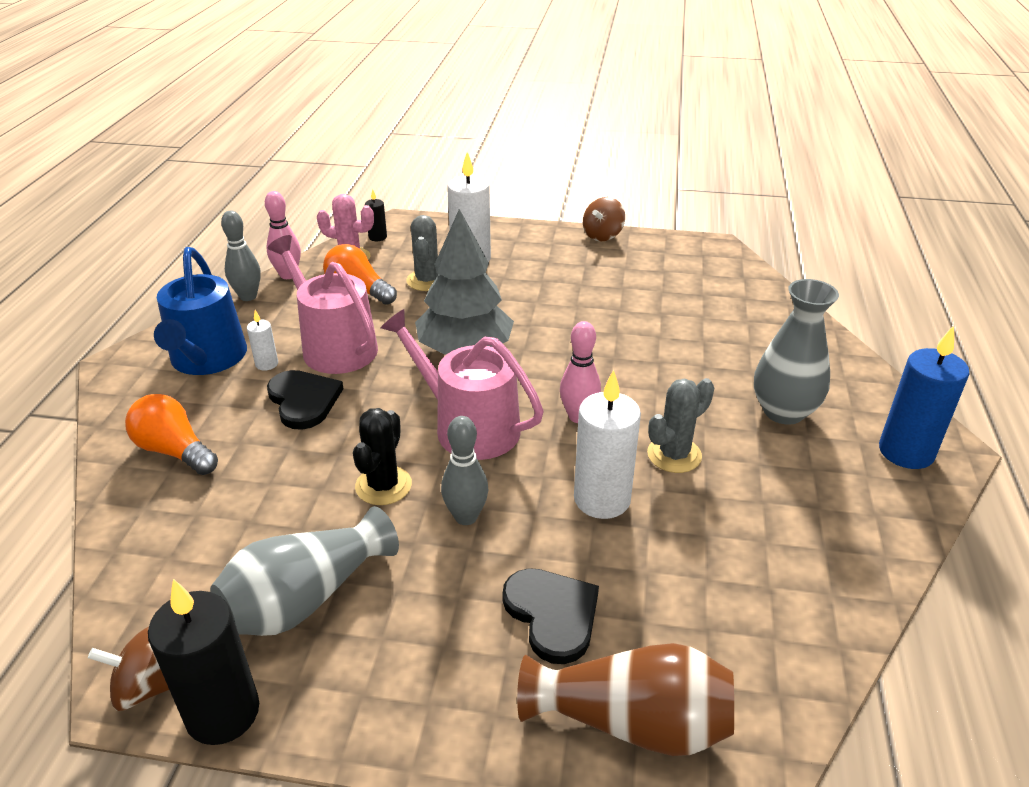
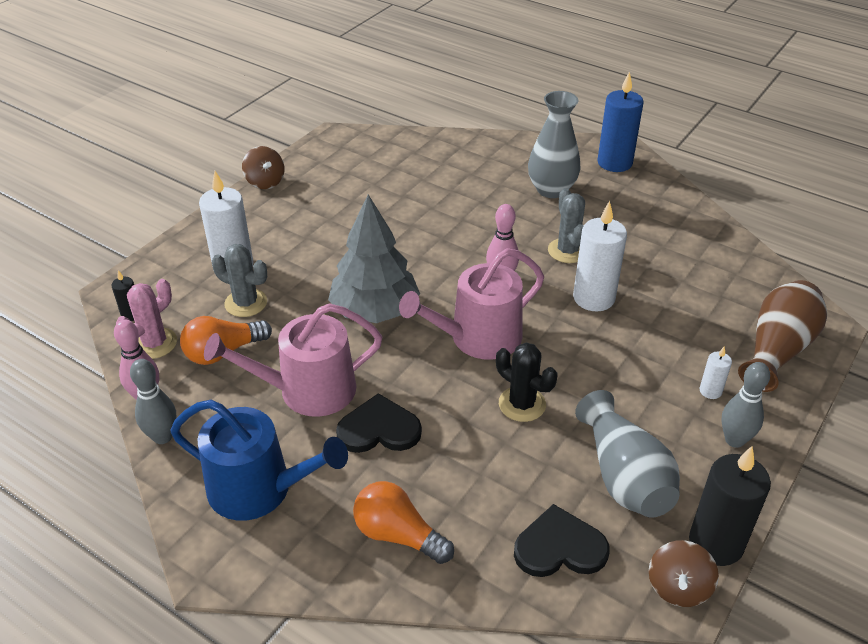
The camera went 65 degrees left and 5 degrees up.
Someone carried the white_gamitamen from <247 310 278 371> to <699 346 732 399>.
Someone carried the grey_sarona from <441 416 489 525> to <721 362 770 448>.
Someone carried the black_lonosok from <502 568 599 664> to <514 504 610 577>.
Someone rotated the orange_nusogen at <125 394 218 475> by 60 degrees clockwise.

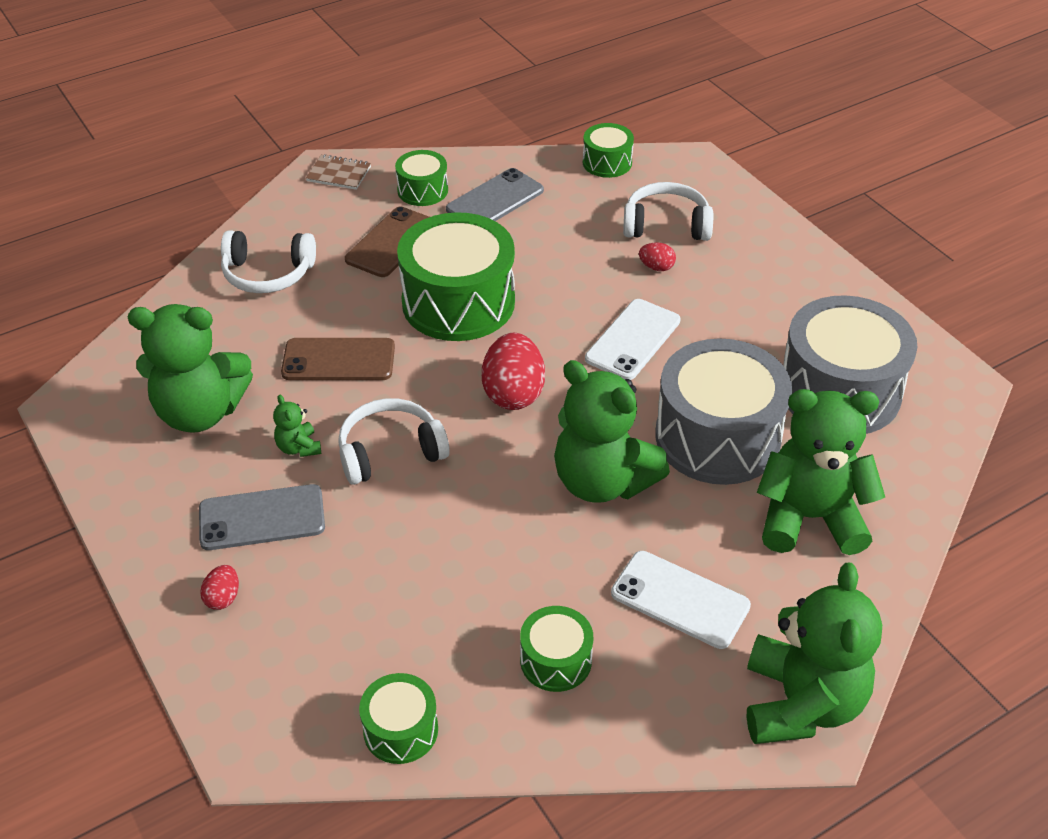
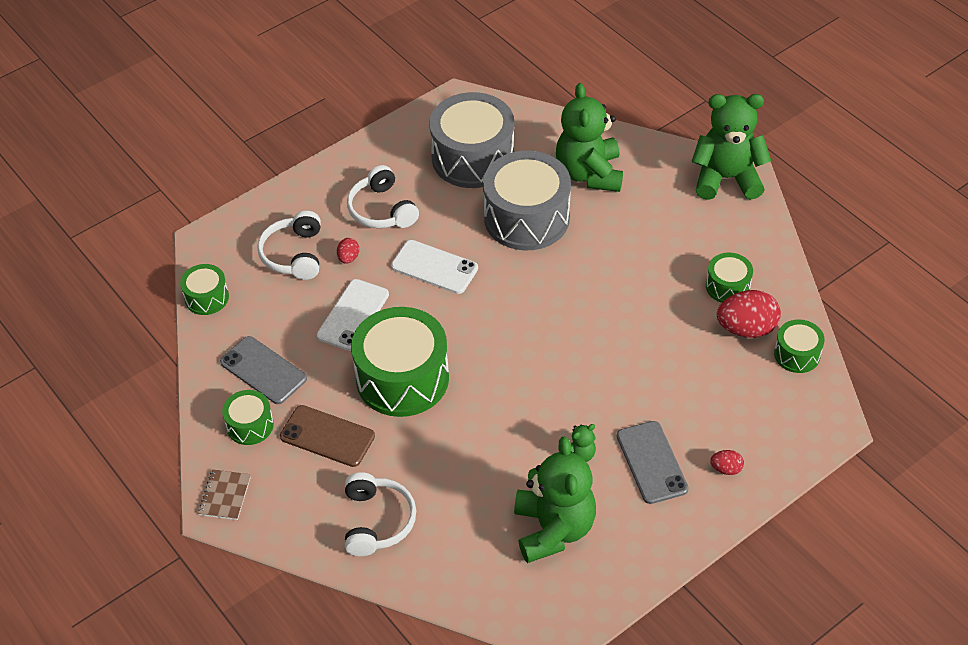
The camera went 95 degrees left and 5 degrees up.
Someone took away the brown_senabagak at <281 338 395 380>.
Someone took away the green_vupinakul at <554 360 670 503>.
Someone carried the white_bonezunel from <338 398 450 485> to <347 165 419 228>.
Someone carried the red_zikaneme from <482 333 545 410> to <717 290 781 338>.
Someone carried the white_senabagak from <611 551 751 649> to <317 279 389 351>.

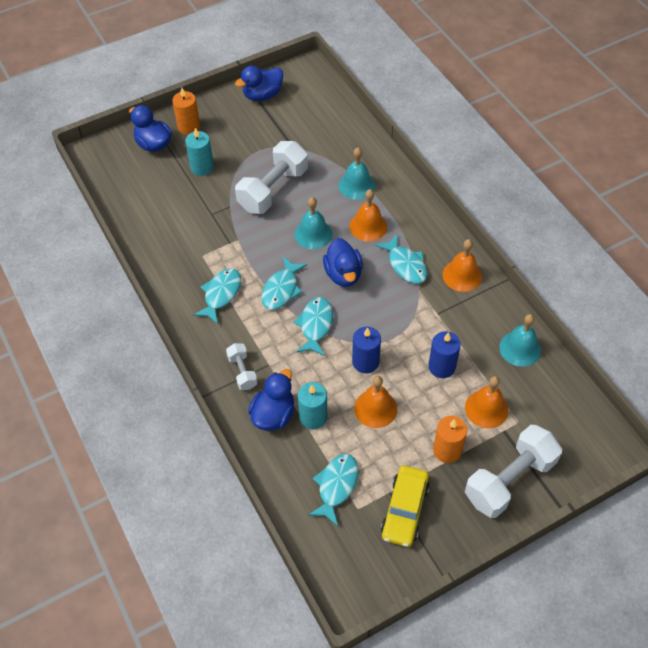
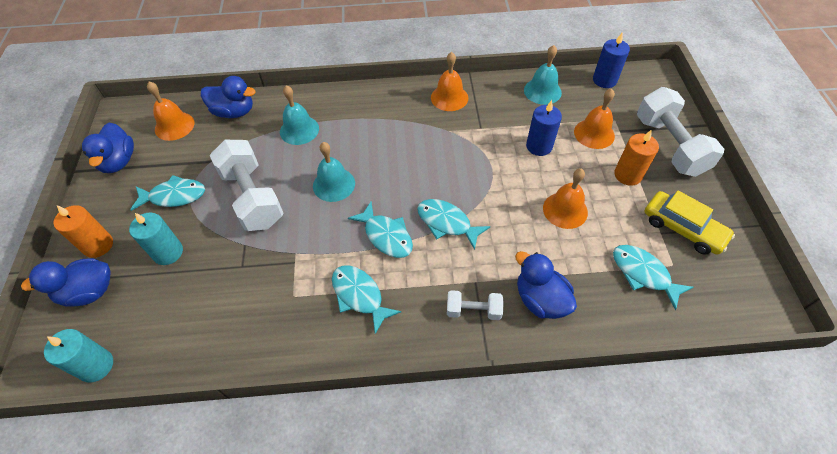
The camera went 65 degrees left and 0 degrees up.
Someone carried the turquoise_gamitamen from <298 382 327 429> to <44 329 113 383>.
Someone carried the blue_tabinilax from <323 238 363 287> to <201 76 256 118>.
Someone carried the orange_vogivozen from <349 189 387 242> to <147 82 194 141>.
Someone carried the blue_gamitamen from <352 327 381 373> to <593 32 630 88>.
Someone carried the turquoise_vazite from <375 234 427 284> to <130 175 205 211>.

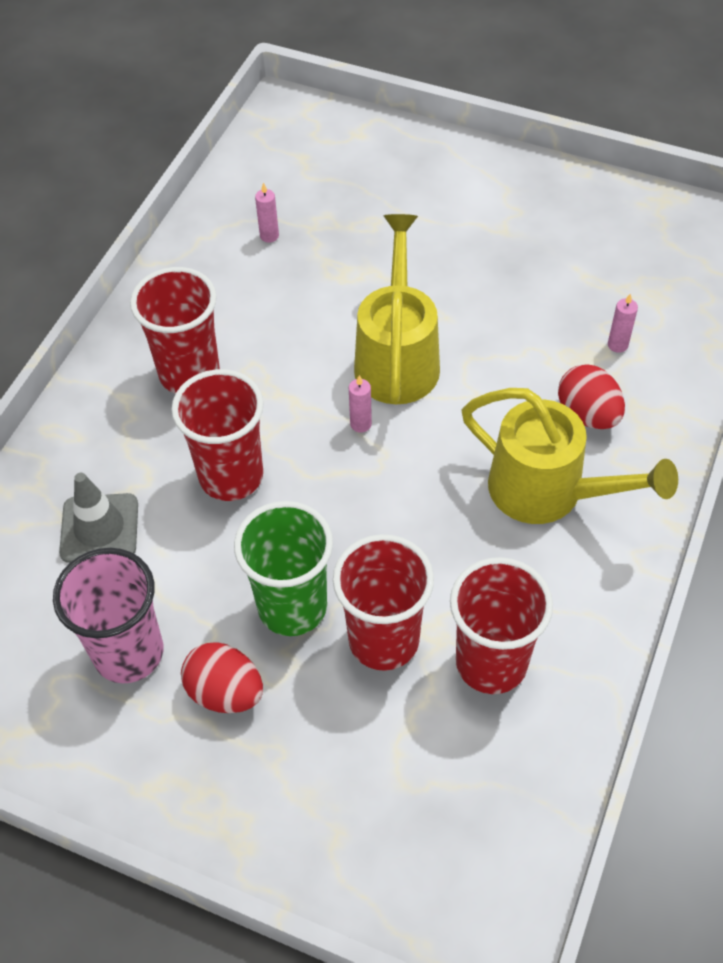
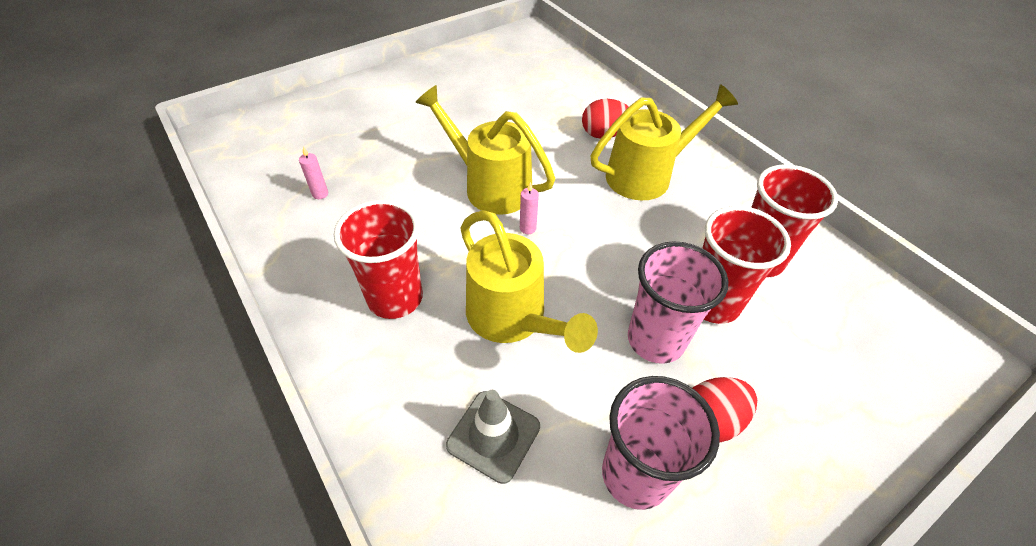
The camera went 60 degrees left and 5 degrees down.
Someone took away the pink_gamitamen at <608 293 638 353>.
Someone swapped the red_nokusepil at <171 369 264 501> for the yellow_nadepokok at <460 210 598 353>.
Someone repainted the green_nokusepil at <234 501 333 636>, which became the pink_nokusepil at <628 242 728 364>.

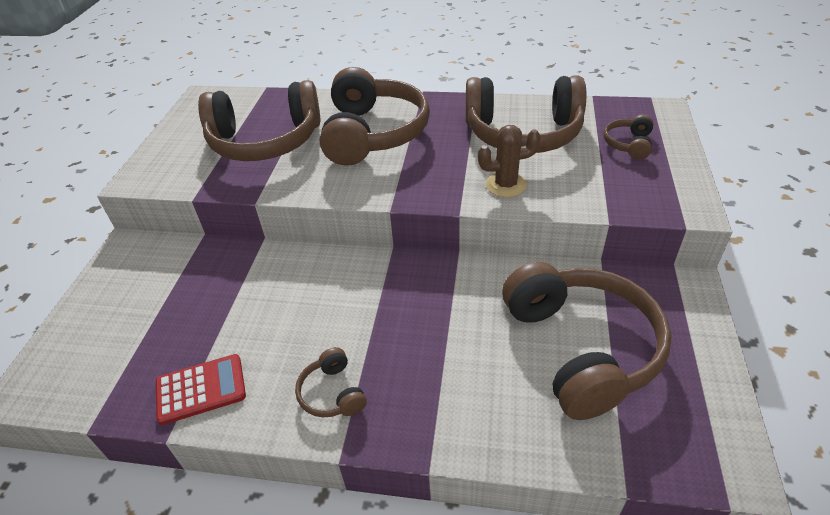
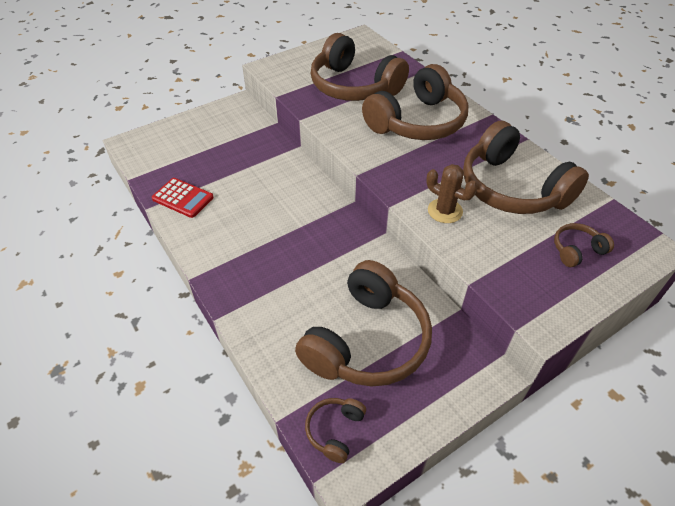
The camera went 45 degrees right and 5 degrees up.
Someone carried the brown_bonezunel from <295 347 367 417> to <305 398 366 463>.

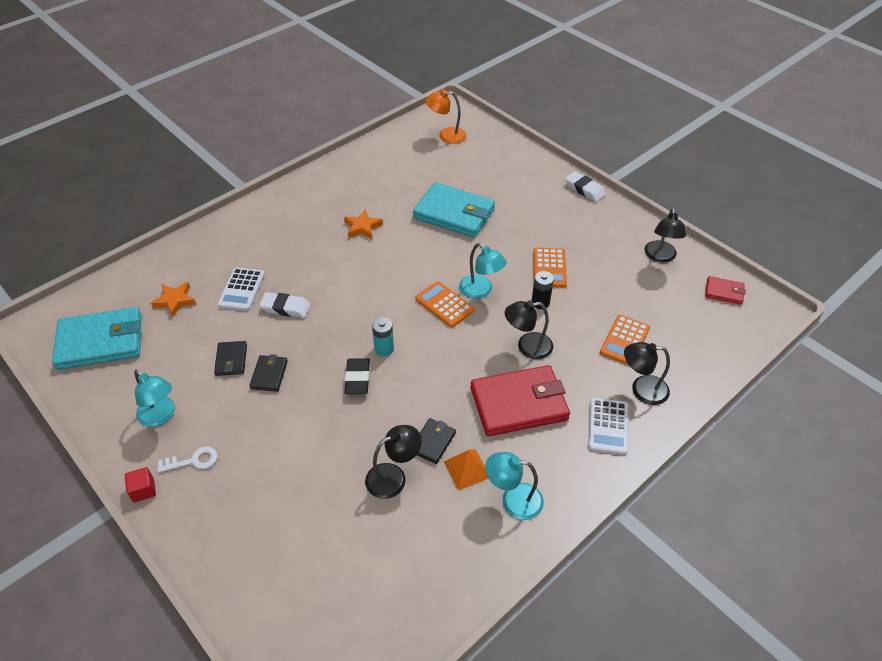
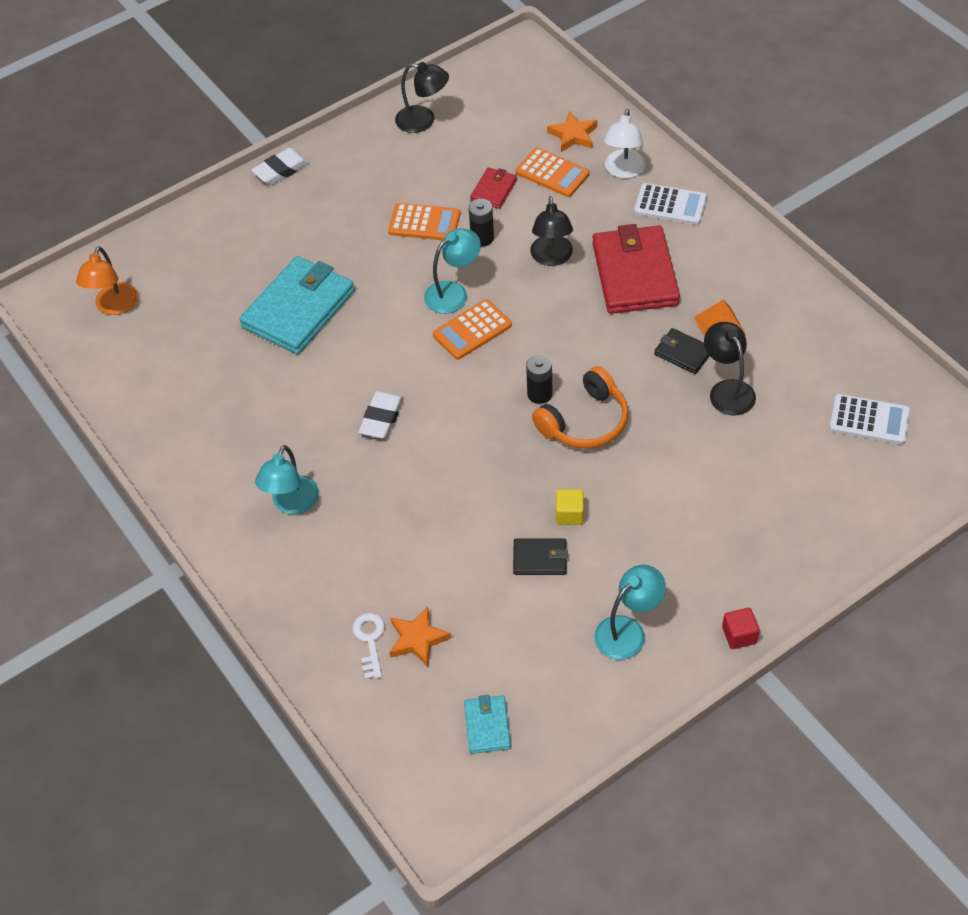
The camera went 80 degrees left and 5 degrees up.
Someone carried the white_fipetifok from <157 446 218 473> to <352 613 385 679>.
Someone carried the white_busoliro from <218 268 265 311> to <829 394 910 444>.
Someone carried the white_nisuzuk from <259 292 310 318> to <359 391 404 438>.
Someone carried the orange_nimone from <344 209 383 239> to <547 111 597 152>.
Someone carried the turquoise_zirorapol from <485 452 544 520> to <255 445 319 514>.
Someone carried the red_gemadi from <705 276 746 305> to <470 167 517 209>.
Someone swapped the black_gemadi at <249 354 288 392> for the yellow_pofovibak at <556 489 584 525>.
Someone swapped the black_nisuzuk at <344 358 370 394> for the orange_bonezunel at <532 366 628 449>.
Someone repainted the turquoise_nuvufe at <372 317 394 357>, which became the black_nuvufe at <526 354 553 404>.
Someone repainted the black_zirorapol at <624 342 670 405>, which became the white_zirorapol at <604 109 646 178>.
Someone scaled the turquoise_gemadi at <52 307 142 370> by 0.48.

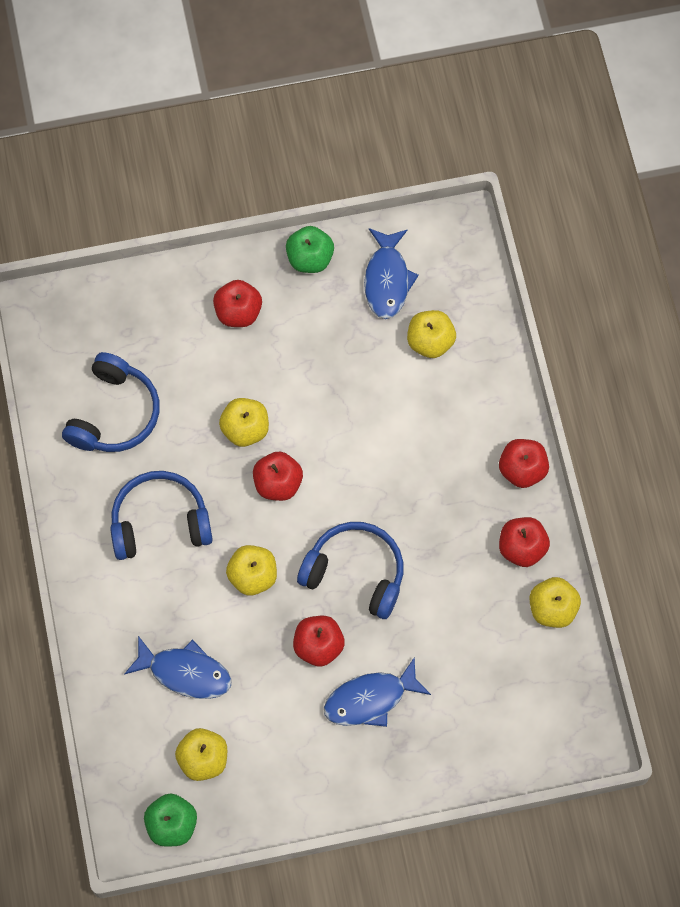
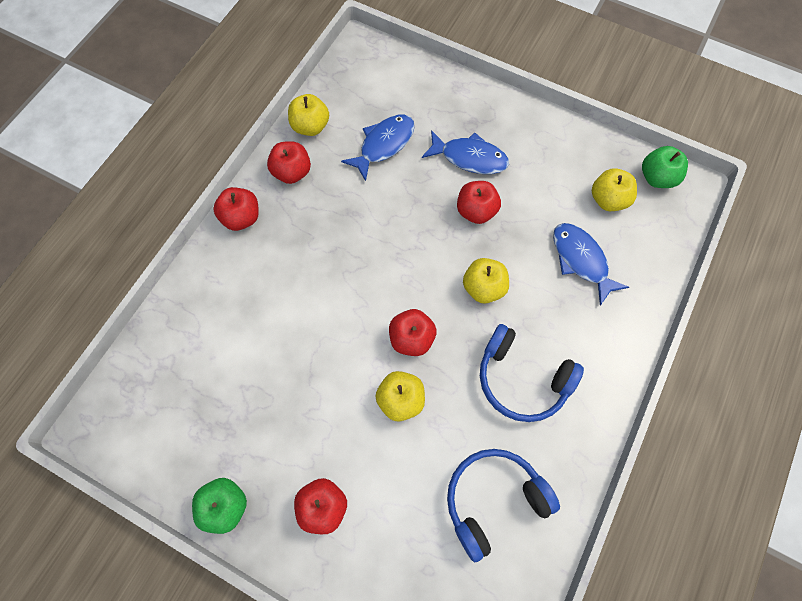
The camera went 140 degrees left and 0 degrees up.
Someone took away the blue_bonezunel at <297 522 403 619>.
Someone took away the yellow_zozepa at <407 310 456 358>.
Someone carried the blue_vazite from <364 228 419 319> to <341 115 415 181>.

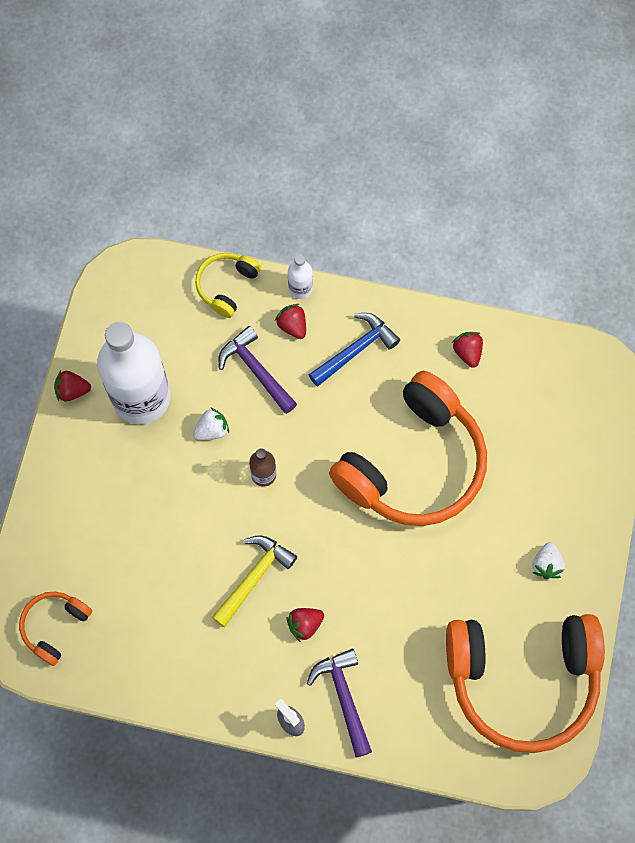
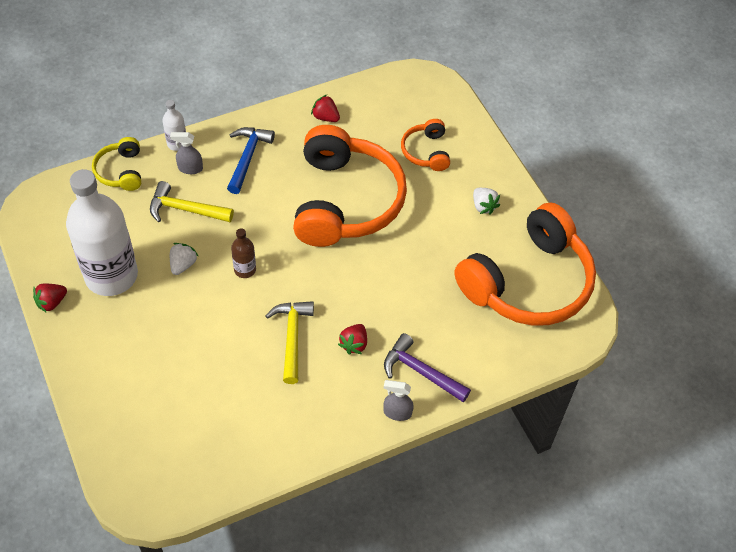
The camera went 40 degrees left and 15 degrees down.
Someone carried the orange_bonezunel from <19 592 92 666> to <401 119 450 171>.
Someone swapped the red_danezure at <275 304 306 339> for the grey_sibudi at <170 132 203 174>.
Someone repainted the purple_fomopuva at <219 326 297 414>, which became the yellow_fomopuva at <150 181 234 222>.

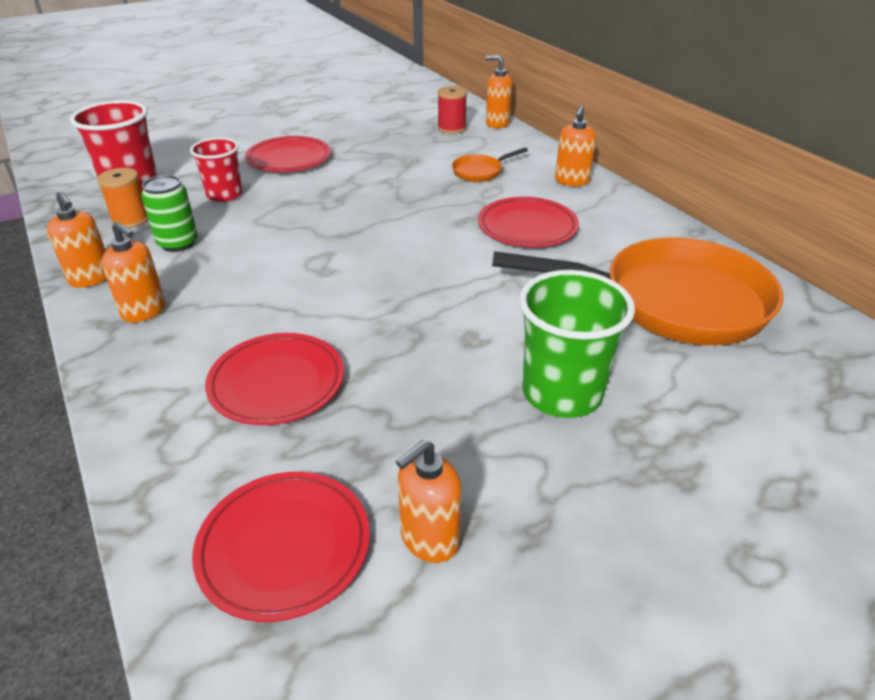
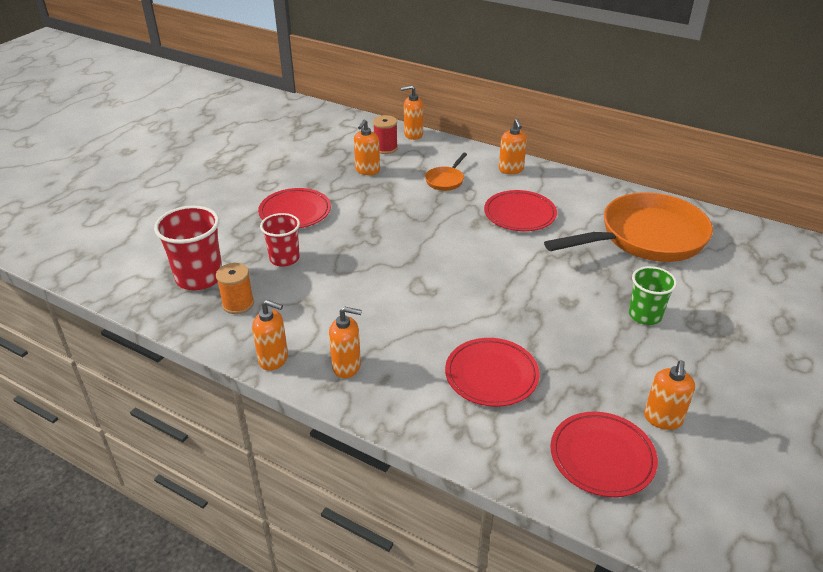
The camera went 30 degrees left and 0 degrees up.
Someone took away the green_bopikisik at <141 175 198 252>.
Someone put down the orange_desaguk at <354 119 380 175>.
Someone scaled the green_nokusepil at <519 270 635 418> by 0.66.

